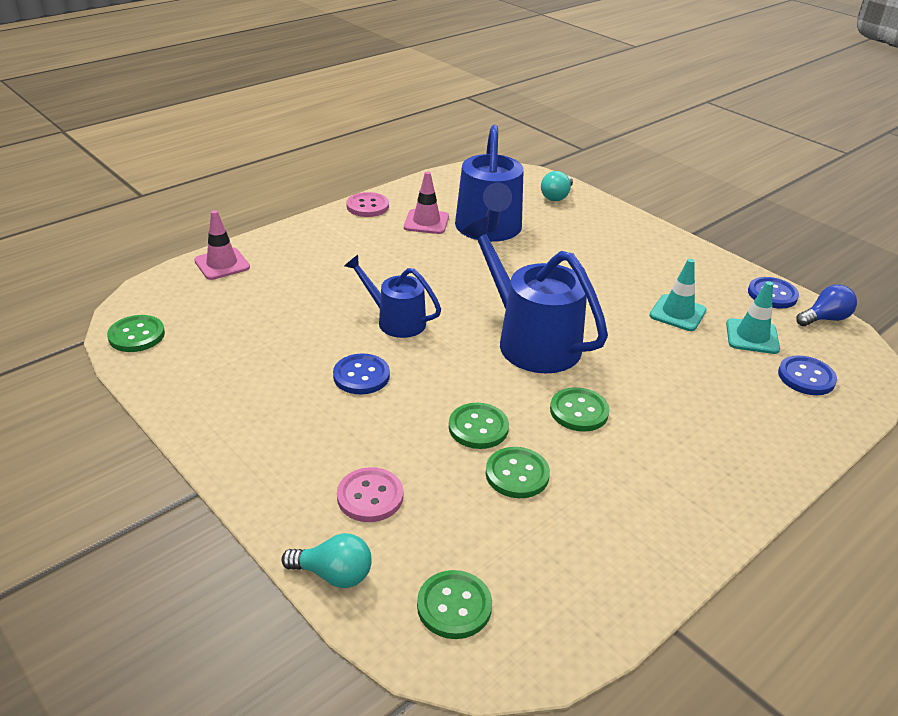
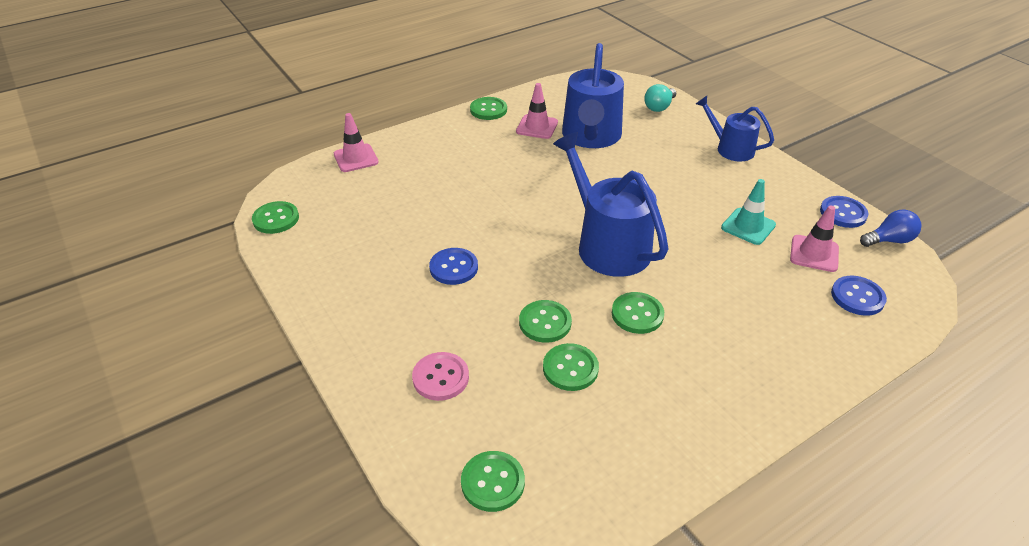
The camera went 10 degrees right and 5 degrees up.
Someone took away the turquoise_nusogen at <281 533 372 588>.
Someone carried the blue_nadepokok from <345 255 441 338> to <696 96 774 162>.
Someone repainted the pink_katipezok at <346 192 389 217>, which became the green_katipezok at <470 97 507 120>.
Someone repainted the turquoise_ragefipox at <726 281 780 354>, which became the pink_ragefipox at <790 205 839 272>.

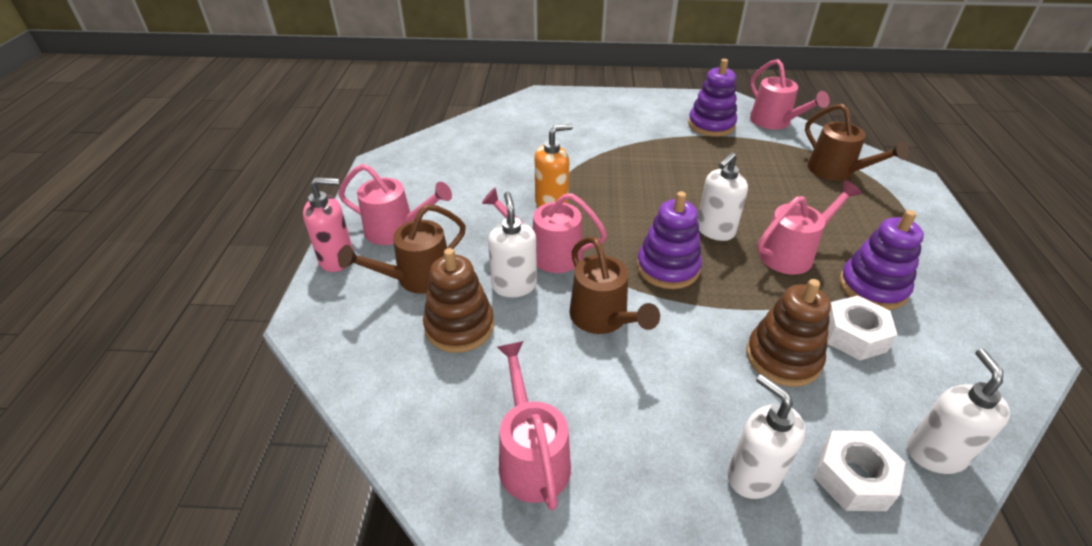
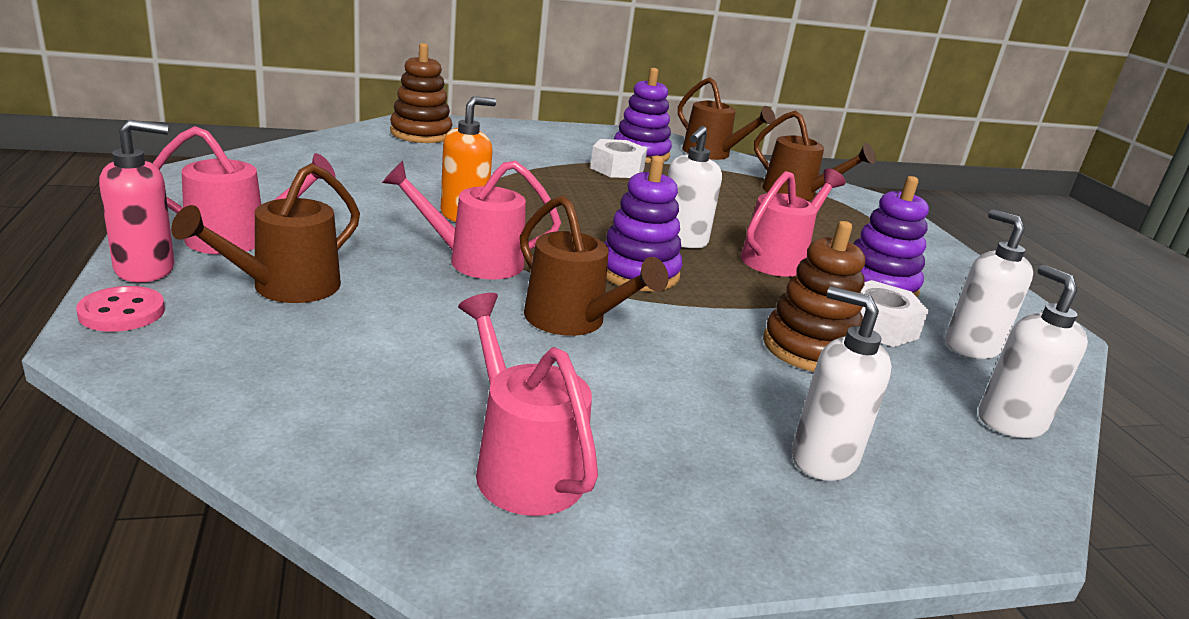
The camera went 20 degrees left and 15 degrees down.
Someone put down the pink_katipezok at <76 286 165 332>.
Someone carried the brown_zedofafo from <423 248 494 353> to <390 43 452 143>.
Someone carried the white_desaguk from <488 192 537 297> to <945 209 1033 359>.
Someone carried the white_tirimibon from <814 431 906 511> to <590 139 647 178>.
Someone repainted the pink_nadepokok at <750 59 830 129>, which became the brown_nadepokok at <678 77 775 160>.

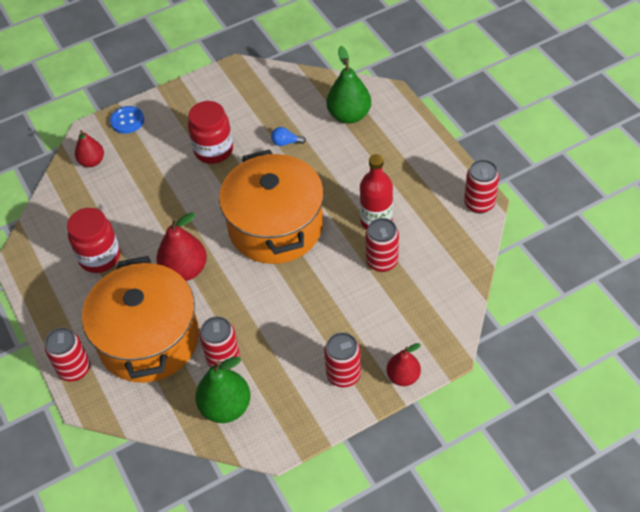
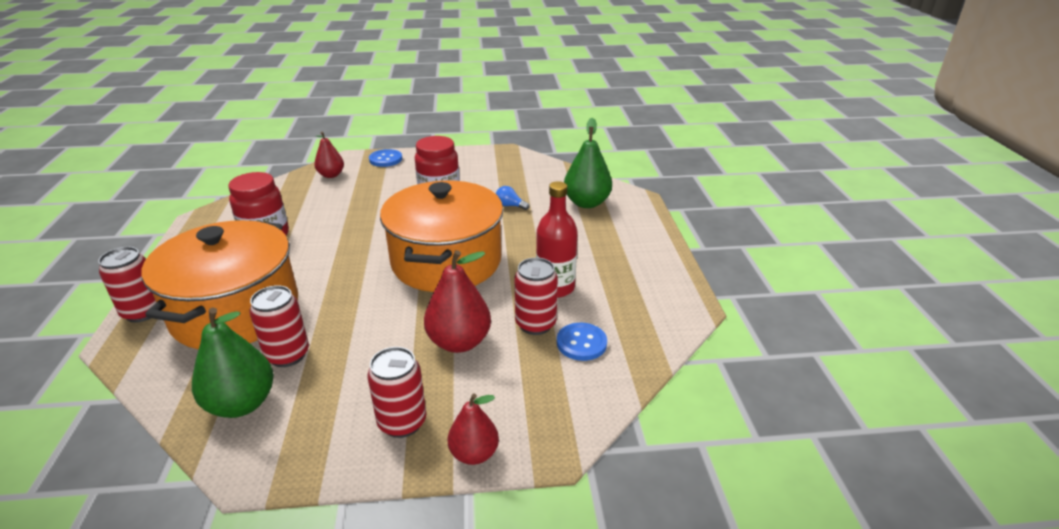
The camera went 20 degrees right and 20 degrees down.
Someone took away the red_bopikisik at <464 160 499 213>.
Someone put down the blue_katipezok at <557 323 607 361>.
Someone carried the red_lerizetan from <156 213 207 281> to <424 250 491 353>.

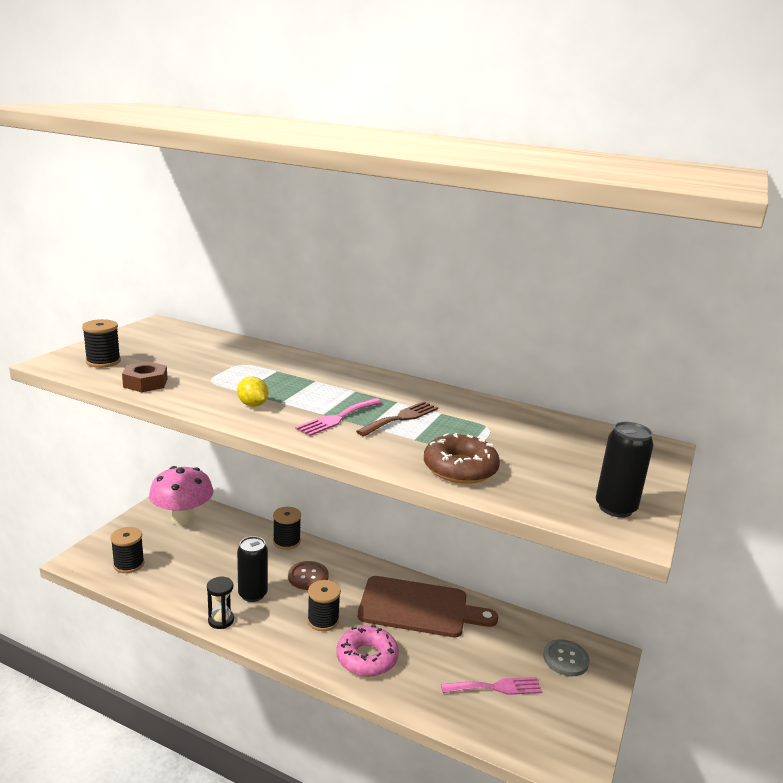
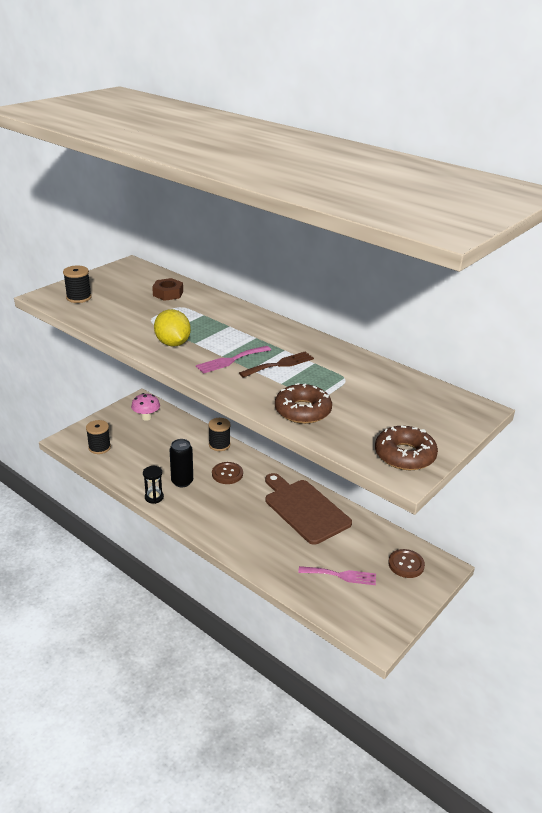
The camera went 15 degrees right and 10 degrees up.
Someone took away the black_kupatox at <307 580 341 631>.
Someone took away the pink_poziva at <336 626 399 677>.
Someone carried the brown_tirimibon from <122 361 168 392> to <152 278 183 301>.
Someone swapped the black_bopikisik at <596 422 654 518> for the brown_poziva at <375 426 438 470>.
Someone repainted the grey_katipezok at <543 639 590 676>, which became the brown_katipezok at <388 549 425 578>.
Someone rotated the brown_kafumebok at <358 576 498 637> by 150 degrees counterclockwise.
Someone scaled the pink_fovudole at <149 466 214 525> by 0.59.
Someone scaled the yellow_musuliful at <237 377 269 407> by 1.60.

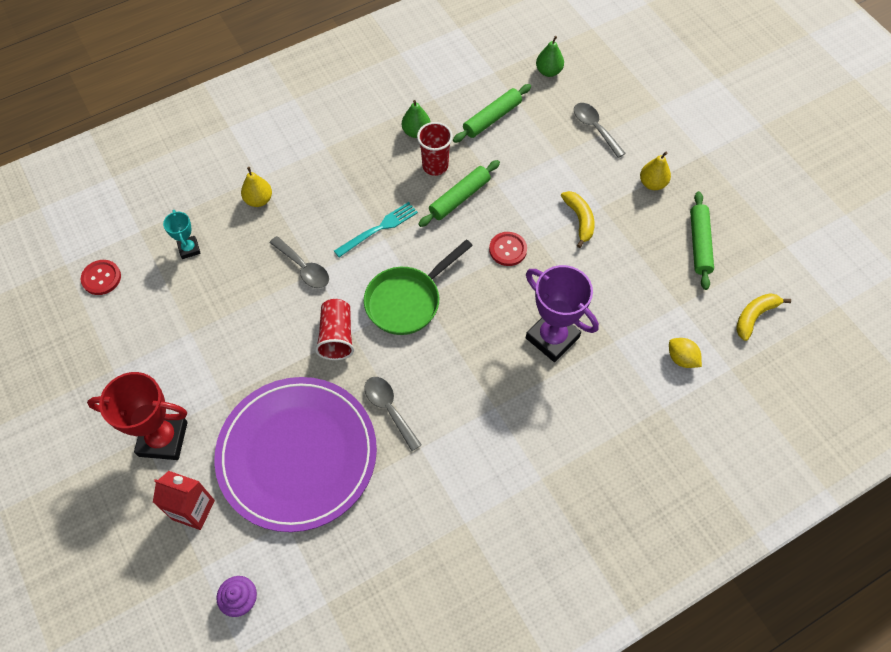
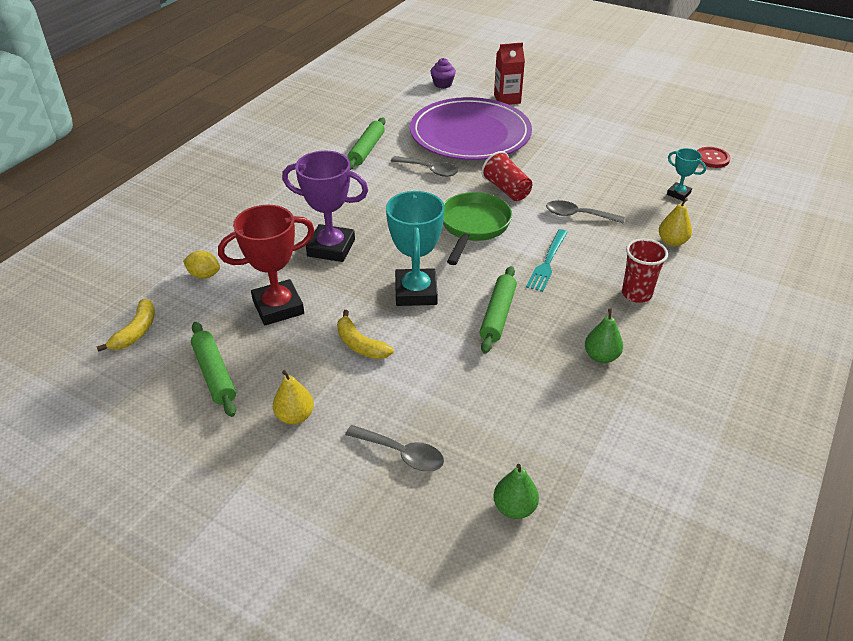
The camera went 150 degrees right and 20 degrees down.
Someone carried the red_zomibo from <87 372 188 460> to <218 205 315 325>.
Someone carried the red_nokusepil from <417 122 453 176> to <622 239 668 303>.
Someone carried the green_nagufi from <453 84 531 143> to <348 118 386 170>.
Someone swapped the red_katipezok at <489 232 527 266> for the turquoise_zomibo at <386 191 445 306>.

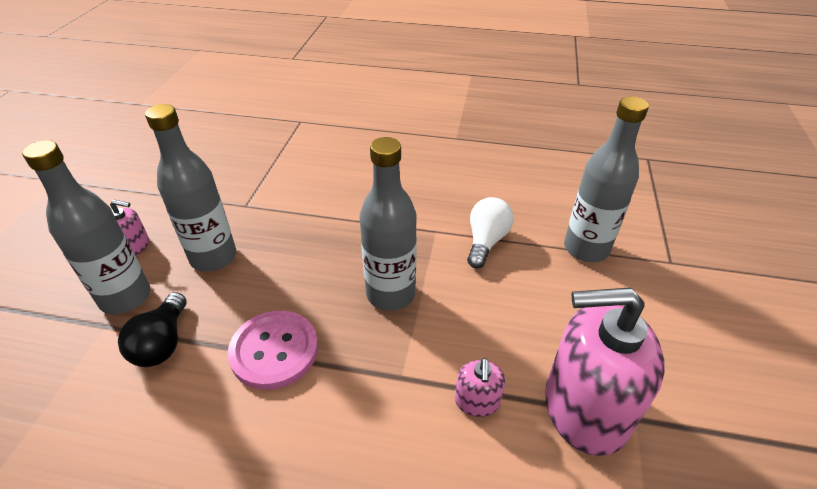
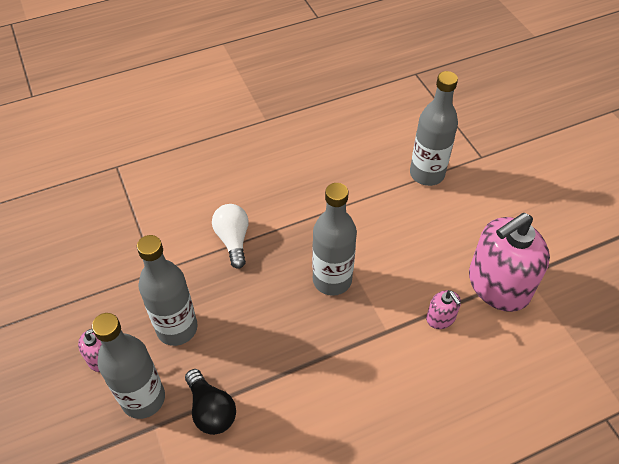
The camera went 35 degrees left and 10 degrees up.
Someone took away the pink_katipezok at <228 311 318 390>.
Someone carried the white_nusogen from <467 197 514 268> to <212 204 249 269>.

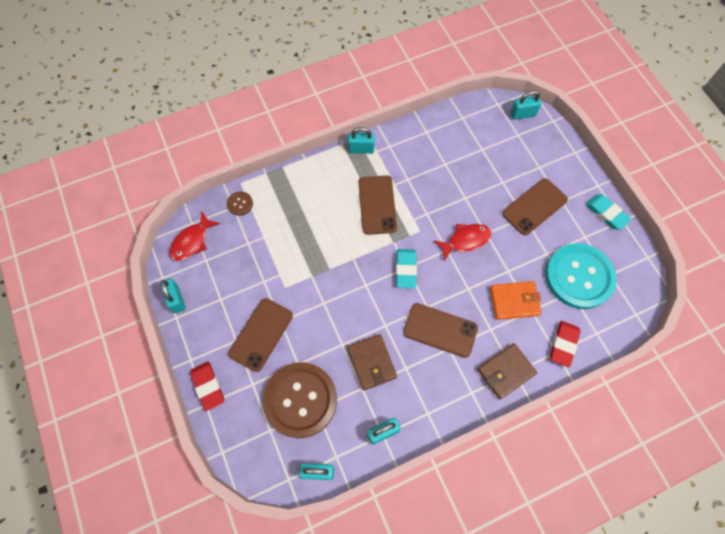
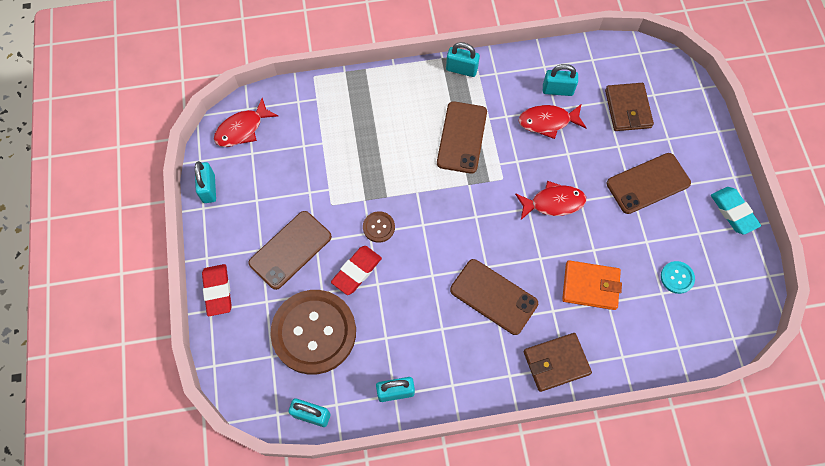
The camera went 15 degrees right and 0 degrees up.
Someone took away the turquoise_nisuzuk at <396 249 417 288>.
Someone put down the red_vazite at <518 105 586 139>.
Someone carried the brown_katipezok from <227 191 253 216> to <363 211 395 243>.
Someone carried the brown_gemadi from <347 334 397 390> to <605 83 654 131>.
Someone carried the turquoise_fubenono from <510 91 542 120> to <543 64 578 96>.
Someone carried the red_nisuzuk from <550 321 580 367> to <331 246 382 295>.
Someone scaled the turquoise_katipezok at <546 243 617 309> by 0.40.

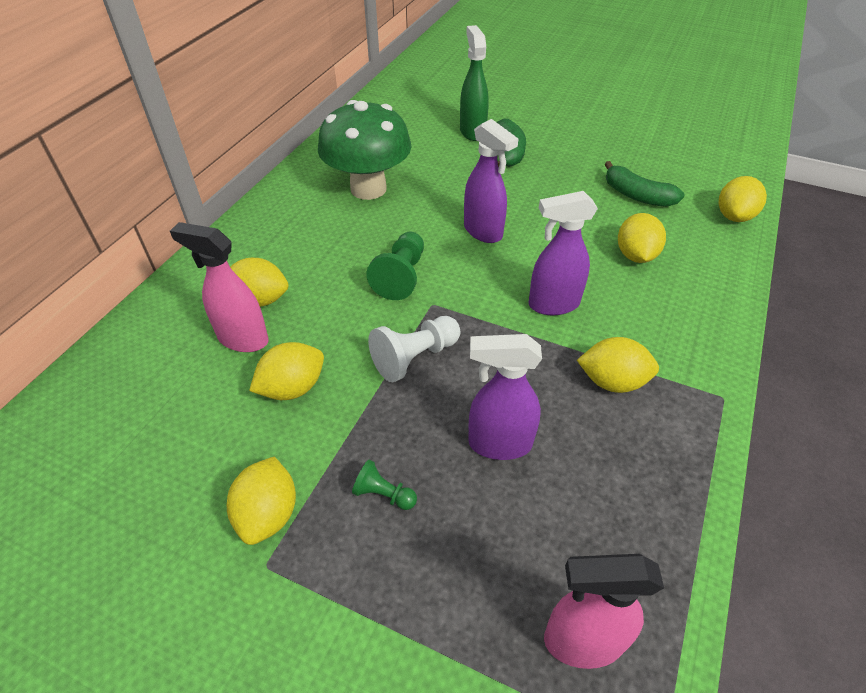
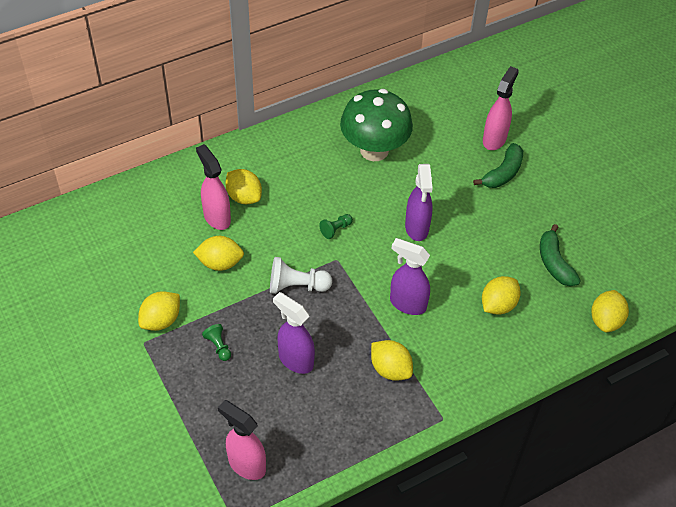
The camera went 35 degrees right and 5 degrees up.
Someone repainted the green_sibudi at <460 25 489 141>, which became the pink_sibudi at <483 66 519 150>.
Someone rotated the yellow_musuliful at <719 176 767 222> by 45 degrees counterclockwise.
Someone scaled the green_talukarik at <366 232 424 300> by 0.57.

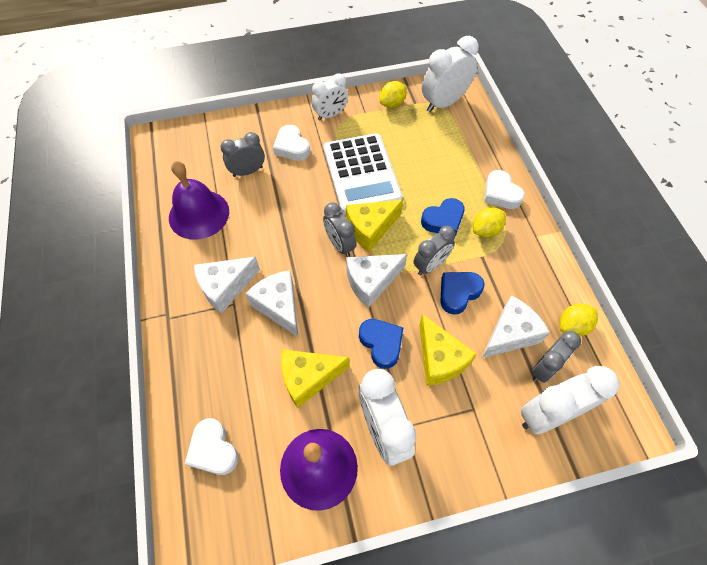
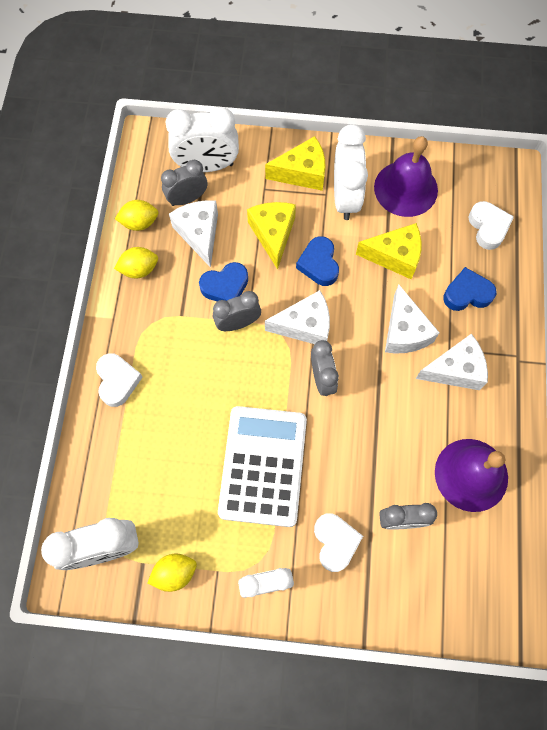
The camera went 160 degrees left and 10 degrees up.
Someone carried the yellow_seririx from <346 200 403 252> to <265 136 326 191>.
Someone carried the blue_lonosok from <421 198 465 237> to <443 267 497 311>.
Someone carried the yellow_musuliful from <473 207 506 238> to <114 247 158 279>.
Someone rotated the white_seririx at <482 295 550 358> by 90 degrees clockwise.

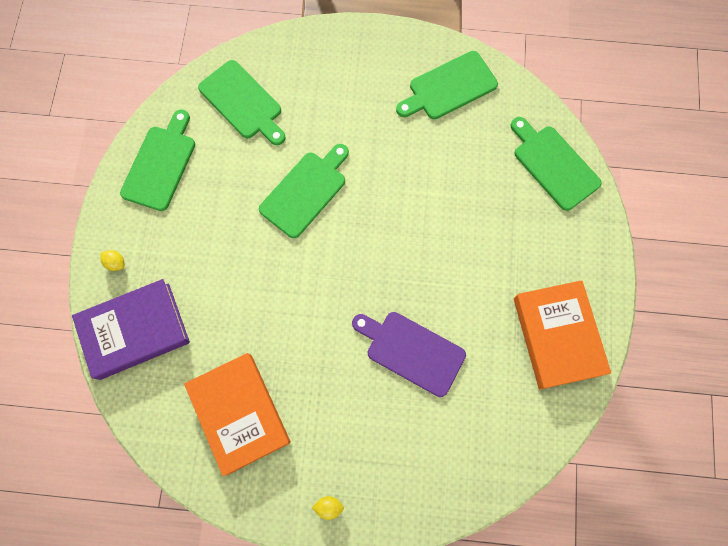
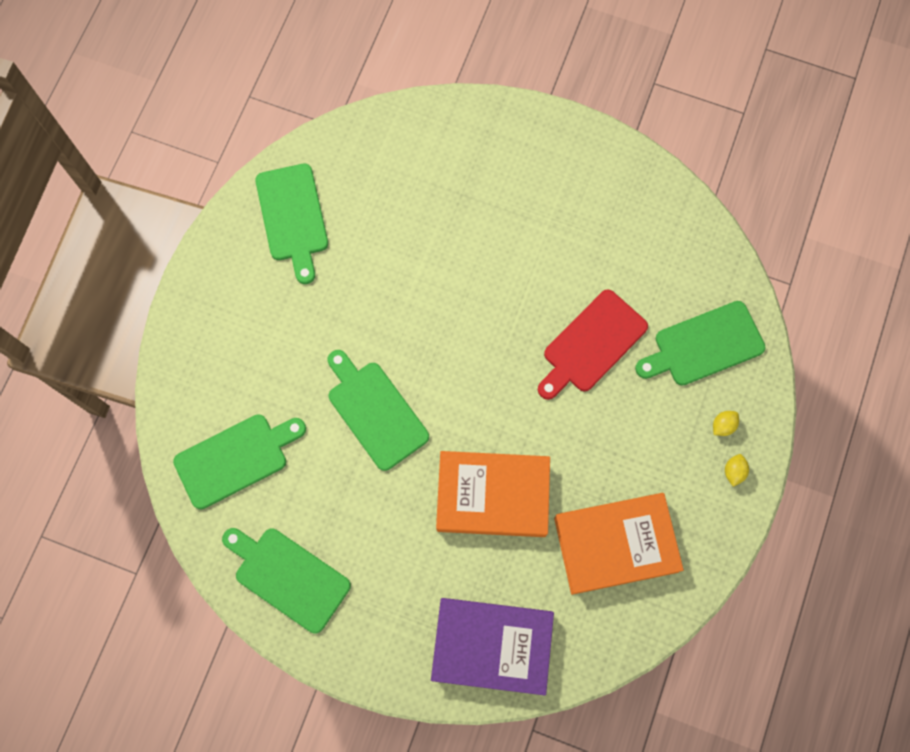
The camera went 75 degrees left and 0 degrees up.
Someone carried the yellow_musuliful from <100 250 124 271> to <713 411 739 436>.
Someone carried the green_kafumebok from <511 117 602 211> to <635 301 765 386>.
Someone carried the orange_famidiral from <514 280 611 389> to <436 451 550 537>.
Someone repainted the purple_kafumebok at <352 312 466 397>, which became the red_kafumebok at <538 289 648 400>.
Someone rotated the purple_famidiral at <72 279 190 380> by 75 degrees counterclockwise.

